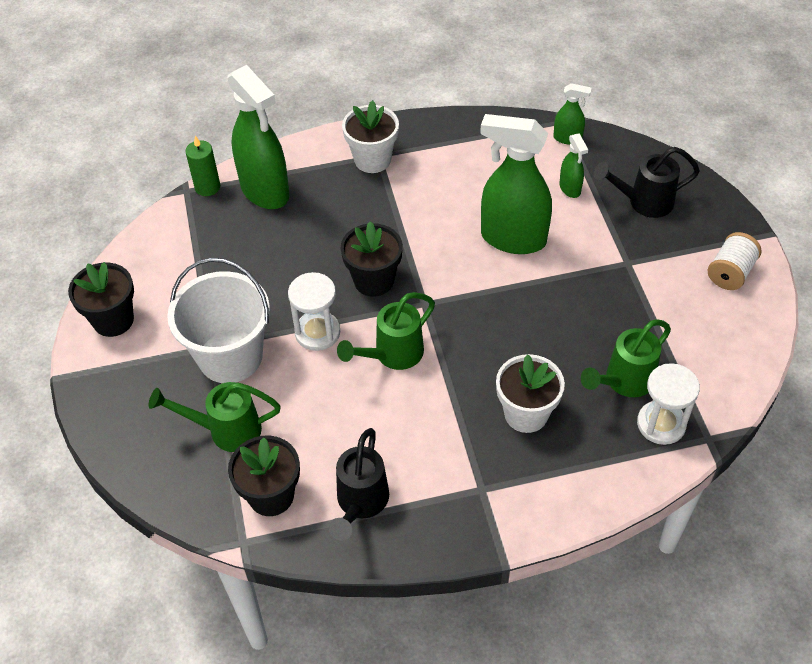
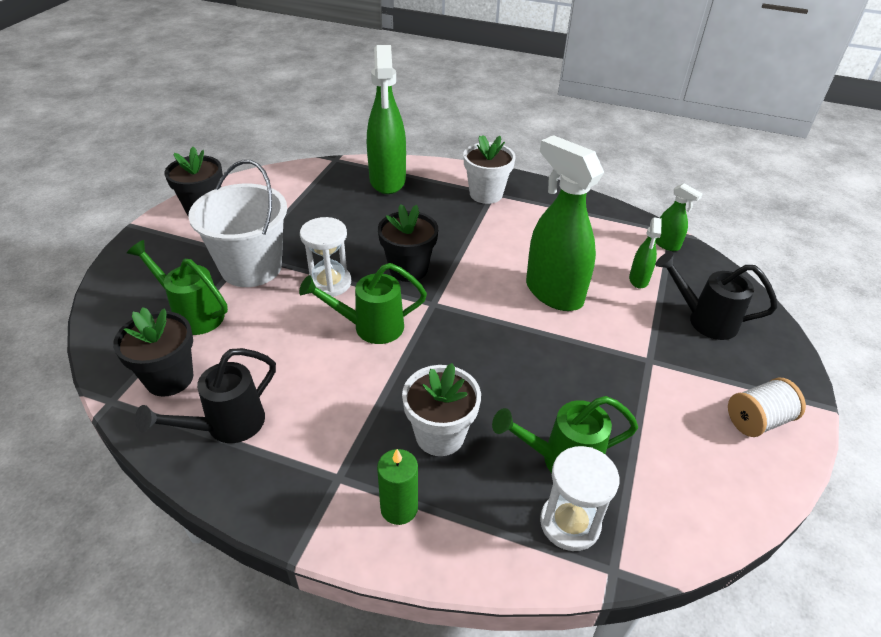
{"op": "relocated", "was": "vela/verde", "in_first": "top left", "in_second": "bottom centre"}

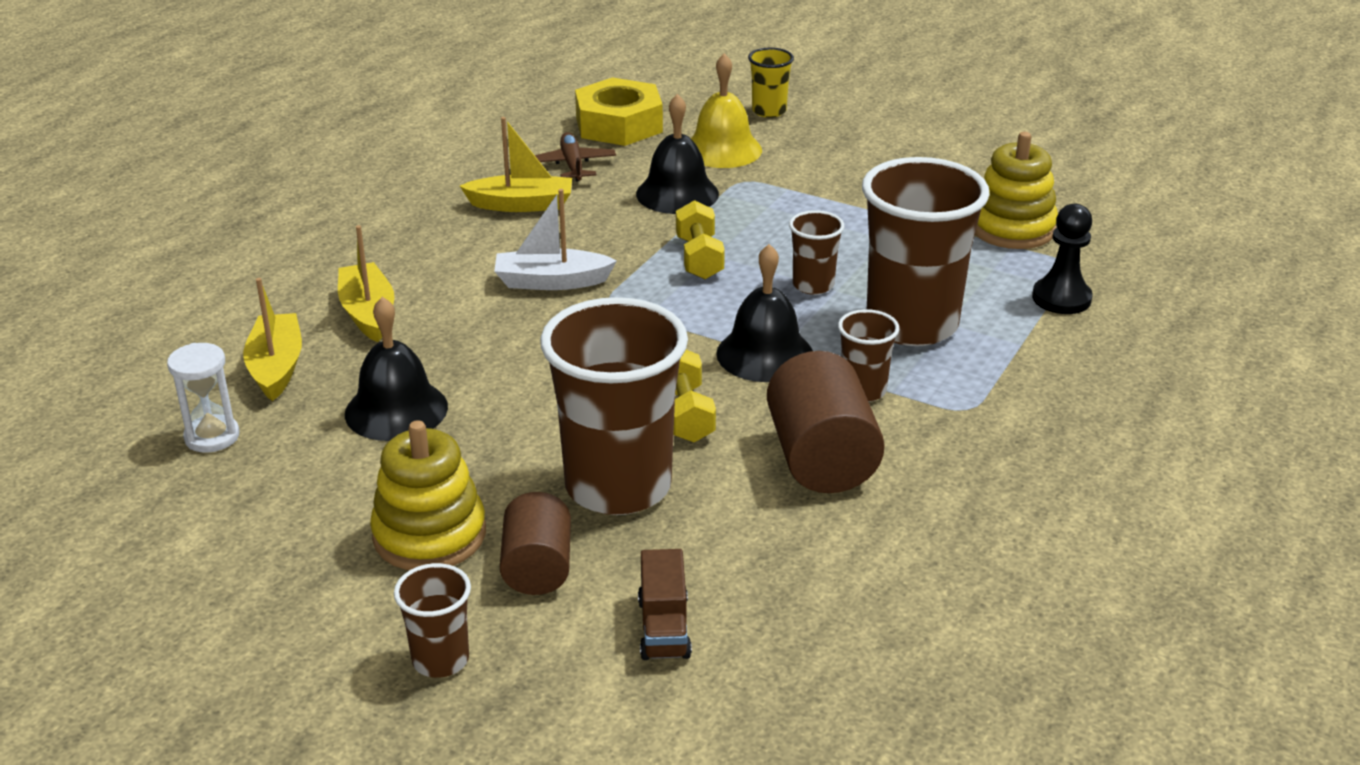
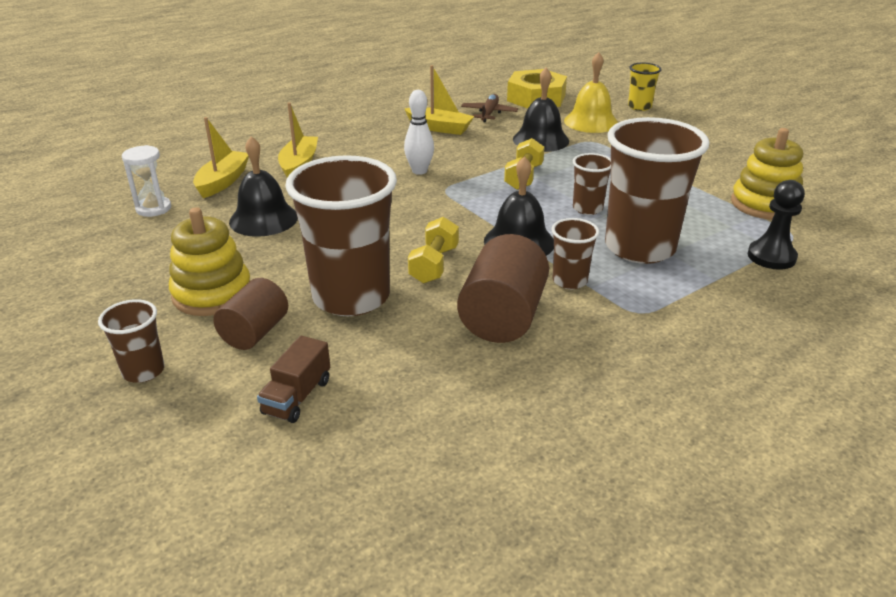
{"op": "exchanged", "was": "barco/blanco", "now": "bolo/blanco", "in_first": "top centre", "in_second": "top centre"}

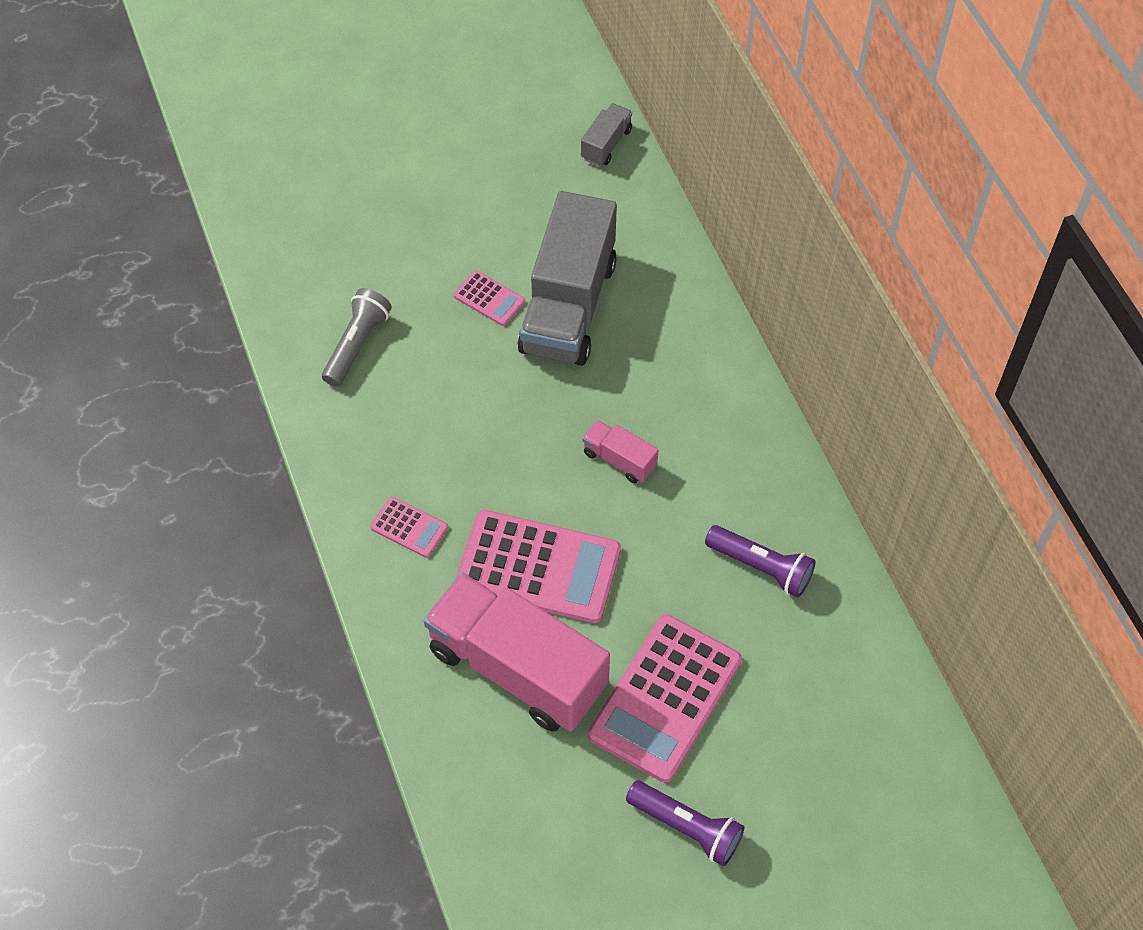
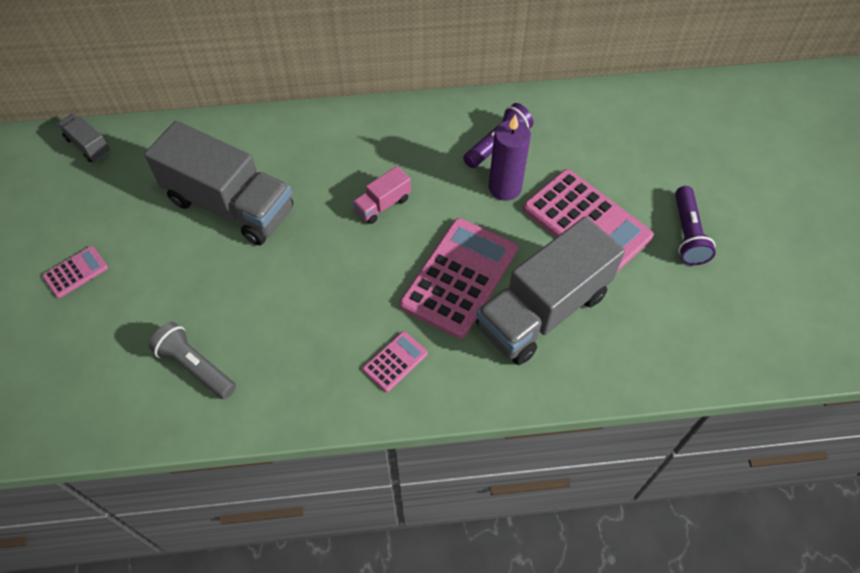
{"op": "colour", "was": "camión/rosa (no. 1 from left)", "now": "camión/gris (no. 3 from left)", "in_first": "bottom centre", "in_second": "centre"}
{"op": "relocated", "was": "calculadora/rosa (no. 2 from left in the first image)", "now": "calculadora/rosa (no. 1 from left)", "in_first": "top centre", "in_second": "middle left"}
{"op": "spun", "was": "lámpara de mano/morado (no. 1 from left in the first image)", "in_first": "bottom centre", "in_second": "middle right", "clockwise": 135}
{"op": "appeared", "now": "vela/morado", "in_second": "top centre"}

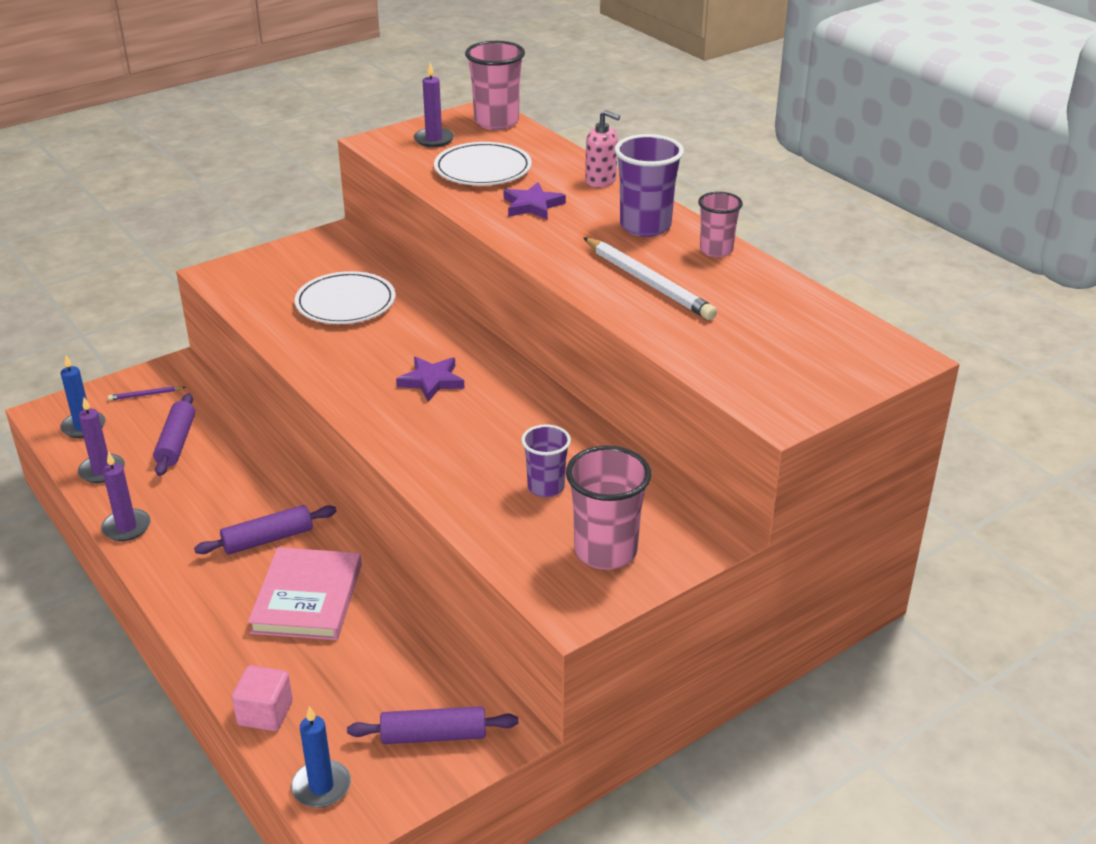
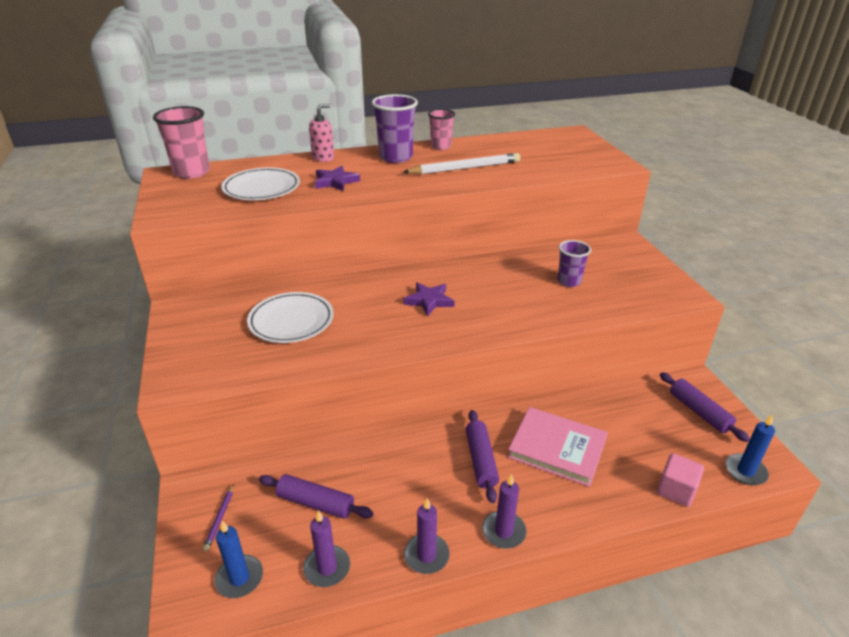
{"op": "spun", "was": "rodillo/morado (no. 3 from left)", "in_first": "bottom centre", "in_second": "middle right", "clockwise": -45}
{"op": "relocated", "was": "vela/morado (no. 3 from left)", "in_first": "top centre", "in_second": "bottom centre"}
{"op": "missing", "was": "vaso/rosa (no. 2 from left)", "in_first": "centre"}

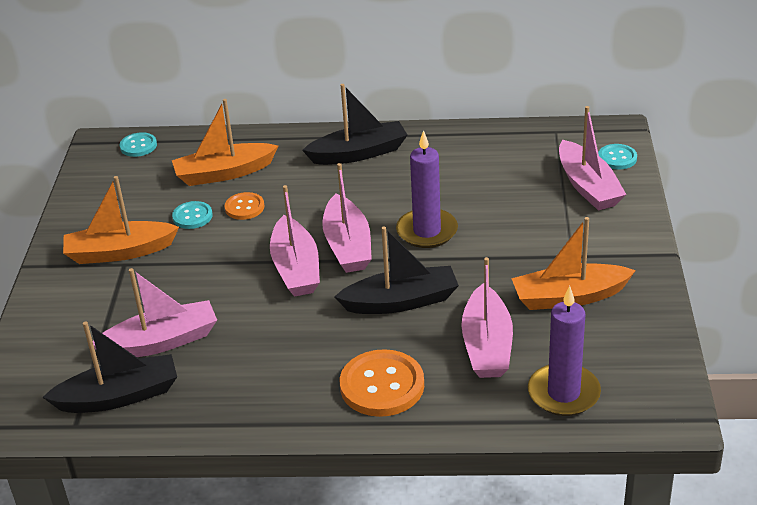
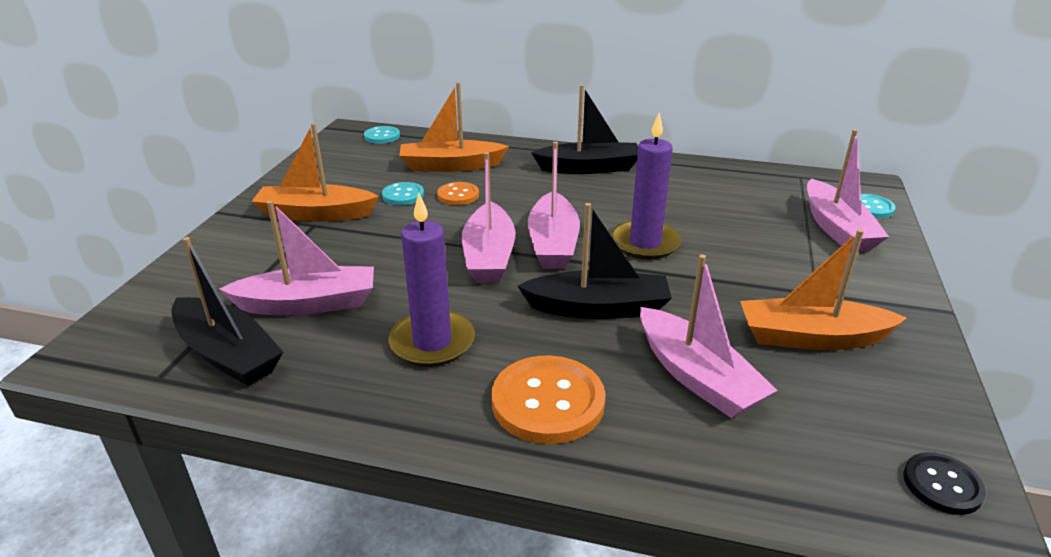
{"op": "spun", "was": "barco/negro (no. 1 from left)", "in_first": "bottom left", "in_second": "middle left", "clockwise": 45}
{"op": "spun", "was": "barco/rosa (no. 4 from left)", "in_first": "centre", "in_second": "middle right", "clockwise": -45}
{"op": "relocated", "was": "vela/morado (no. 2 from left in the first image)", "now": "vela/morado (no. 1 from left)", "in_first": "bottom right", "in_second": "centre"}
{"op": "appeared", "now": "botón/negro", "in_second": "bottom right"}

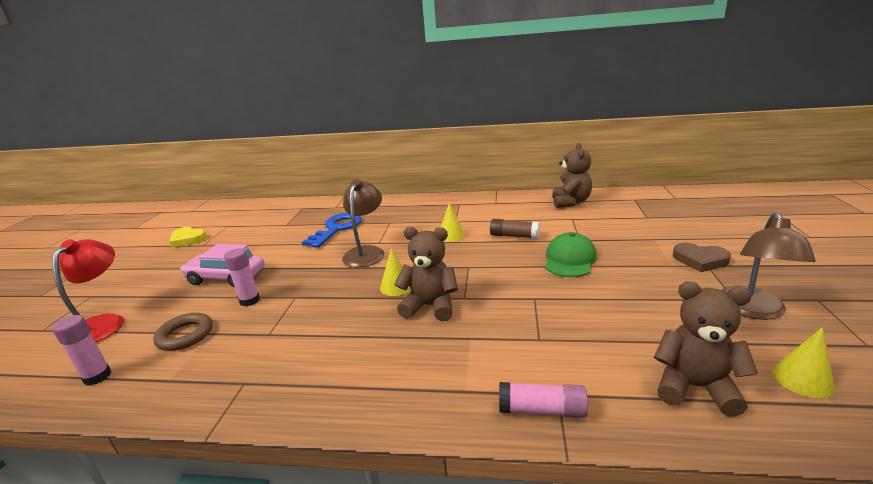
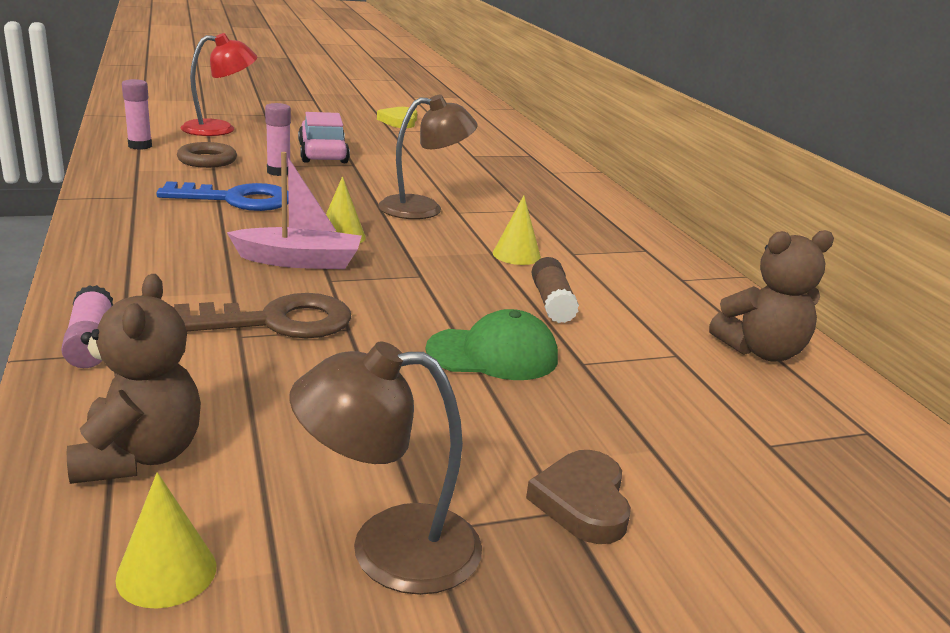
{"op": "relocated", "was": "llave/azul", "in_first": "centre", "in_second": "top left"}
{"op": "exchanged", "was": "osito/marrón (no. 1 from left)", "now": "barco/rosa", "in_first": "centre", "in_second": "top left"}
{"op": "appeared", "now": "llave/marrón", "in_second": "middle left"}

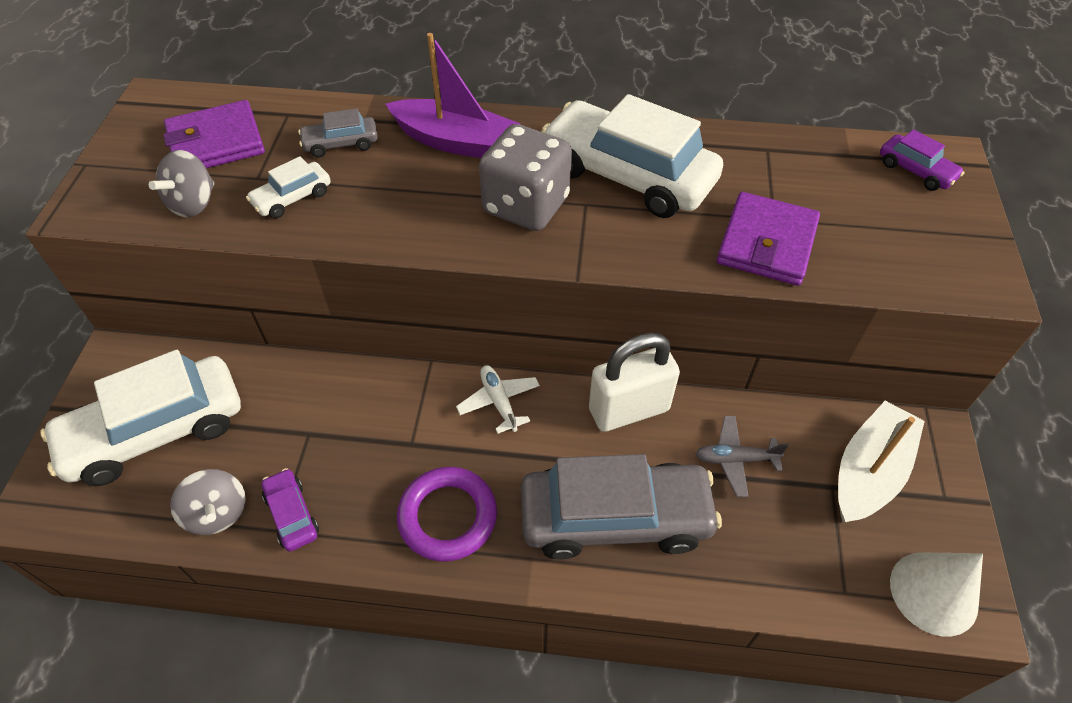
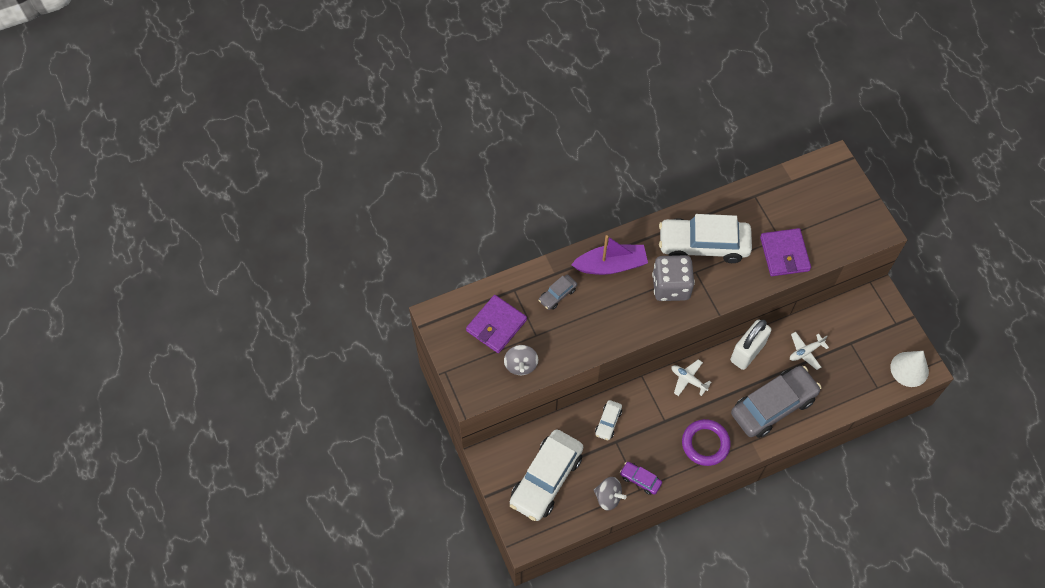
{"op": "relocated", "was": "coche/blanco (no. 2 from left)", "in_first": "top left", "in_second": "bottom centre"}
{"op": "colour", "was": "avión/gris", "now": "avión/blanco (no. 2 from left)", "in_first": "middle right", "in_second": "middle right"}
{"op": "missing", "was": "barco/blanco", "in_first": "middle right"}
{"op": "missing", "was": "coche/morado (no. 2 from left)", "in_first": "top right"}

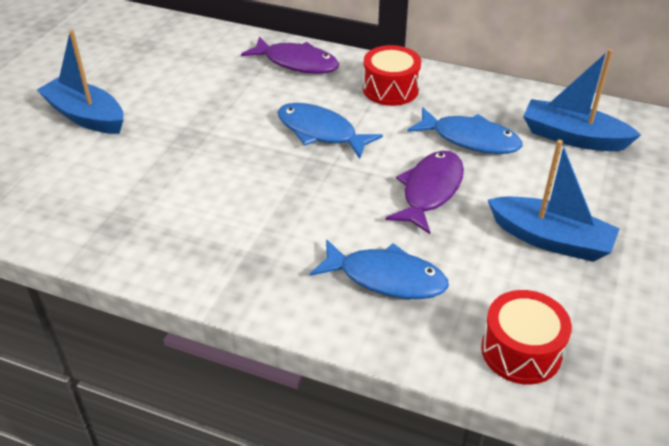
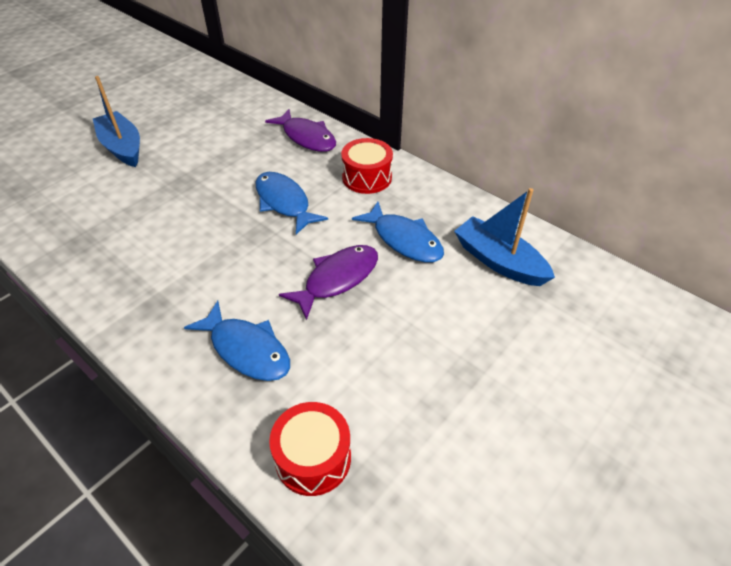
{"op": "missing", "was": "barco/azul (no. 2 from left)", "in_first": "middle right"}

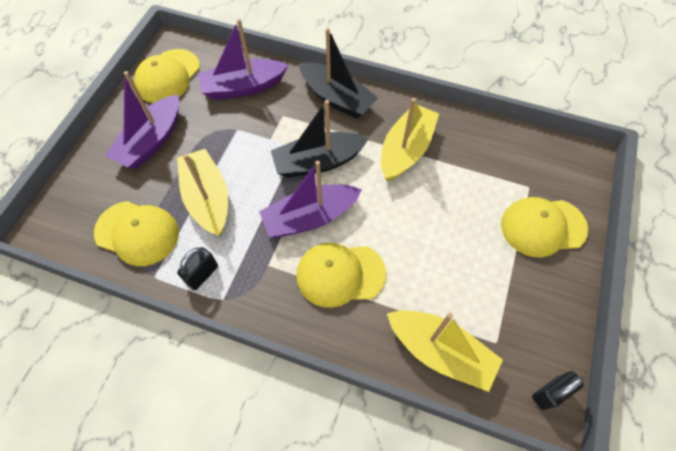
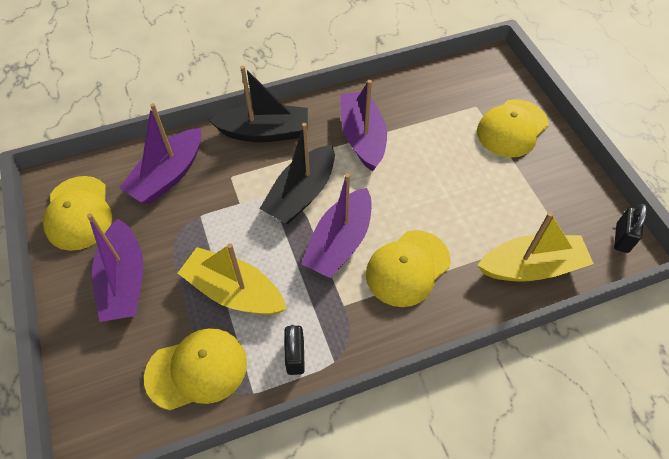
{"op": "colour", "was": "barco/amarillo (no. 2 from left)", "now": "barco/morado (no. 4 from left)", "in_first": "top centre", "in_second": "top centre"}

